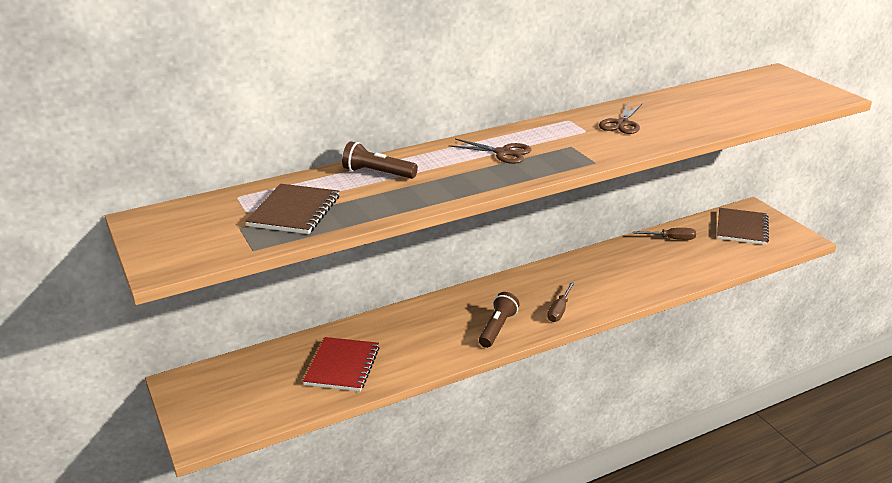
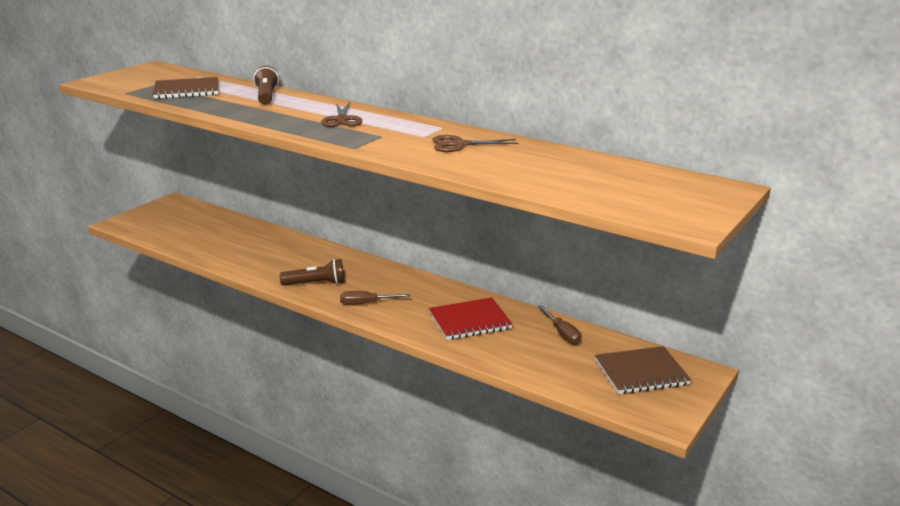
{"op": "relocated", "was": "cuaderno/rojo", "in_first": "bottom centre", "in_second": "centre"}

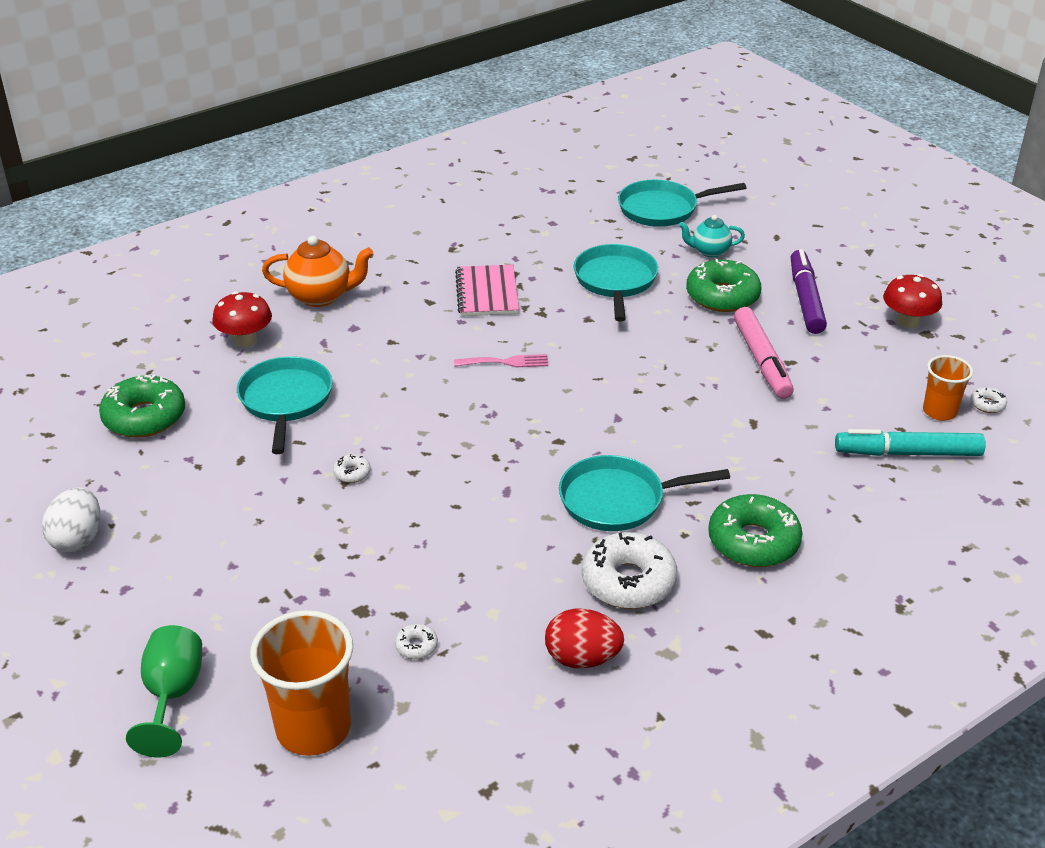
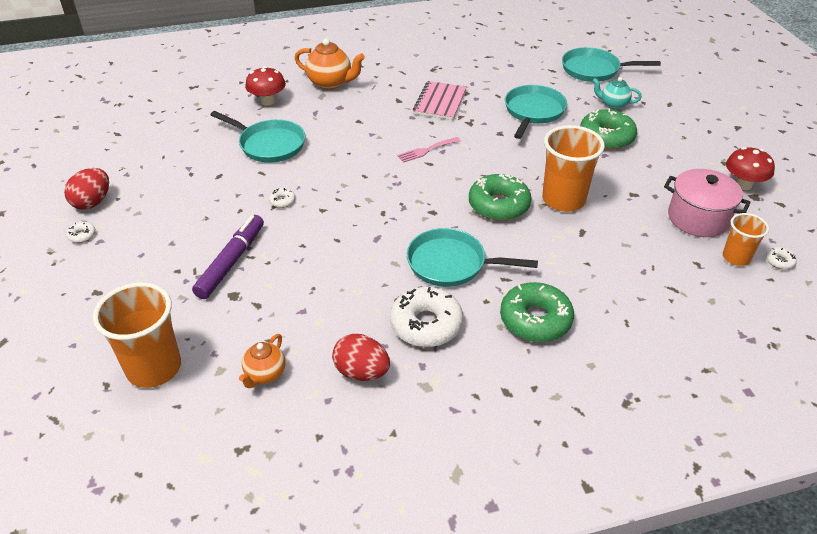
{"op": "colour", "was": "huevo/blanco", "now": "huevo/rojo (no. 1 from left)", "in_first": "middle left", "in_second": "middle left"}
{"op": "relocated", "was": "rosquilla/verde (no. 1 from left)", "in_first": "middle left", "in_second": "centre"}
{"op": "missing", "was": "copa/verde", "in_first": "bottom left"}
{"op": "spun", "was": "sartén/turquesa (no. 1 from left)", "in_first": "middle left", "in_second": "top left", "clockwise": 105}
{"op": "relocated", "was": "rosquilla/blanco (no. 2 from left in the first image)", "now": "rosquilla/blanco (no. 1 from left)", "in_first": "bottom centre", "in_second": "middle left"}
{"op": "spun", "was": "tenedor/rosa", "in_first": "centre", "in_second": "top centre", "clockwise": 135}
{"op": "missing", "was": "rotulador/rosa", "in_first": "middle right"}
{"op": "relocated", "was": "rotulador/morado", "in_first": "middle right", "in_second": "middle left"}
{"op": "missing", "was": "rotulador/turquesa", "in_first": "middle right"}
{"op": "appeared", "now": "tetera/naranja (no. 1 from left)", "in_second": "bottom left"}
{"op": "appeared", "now": "vaso/naranja (no. 2 from left)", "in_second": "top right"}
{"op": "appeared", "now": "olla/rosa", "in_second": "middle right"}

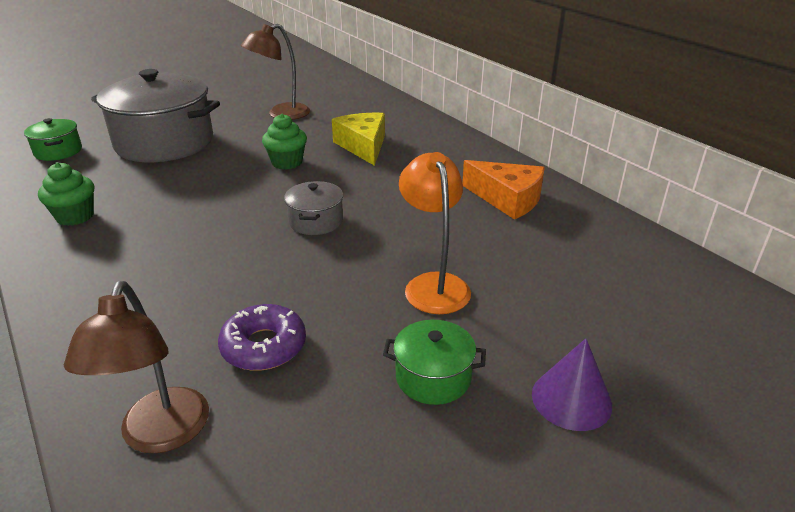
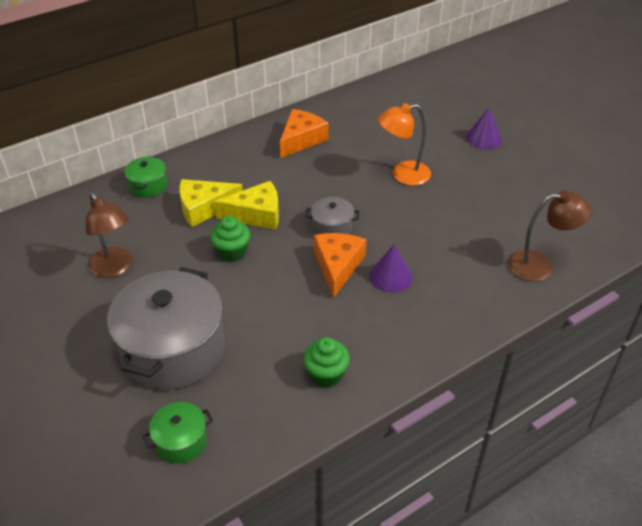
{"op": "missing", "was": "rosquilla/morado", "in_first": "middle left"}
{"op": "relocated", "was": "olla/verde (no. 2 from left in the first image)", "now": "olla/verde (no. 1 from left)", "in_first": "bottom centre", "in_second": "middle left"}
{"op": "appeared", "now": "queso/amarillo (no. 2 from left)", "in_second": "centre"}
{"op": "appeared", "now": "queso/naranja (no. 2 from left)", "in_second": "centre"}
{"op": "appeared", "now": "cono/morado (no. 1 from left)", "in_second": "centre"}

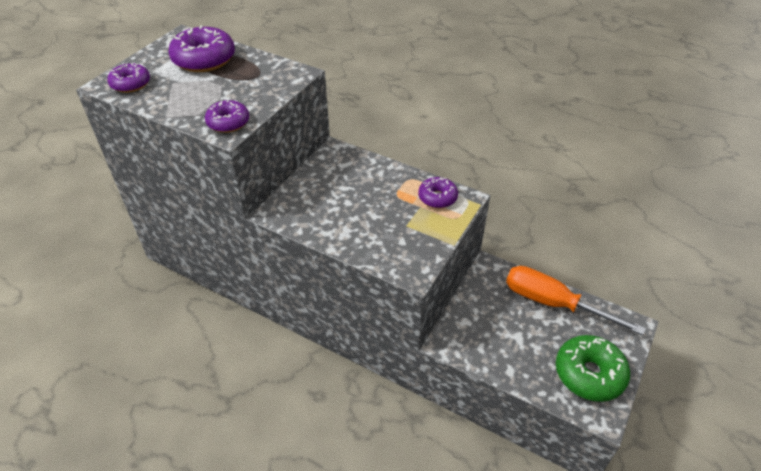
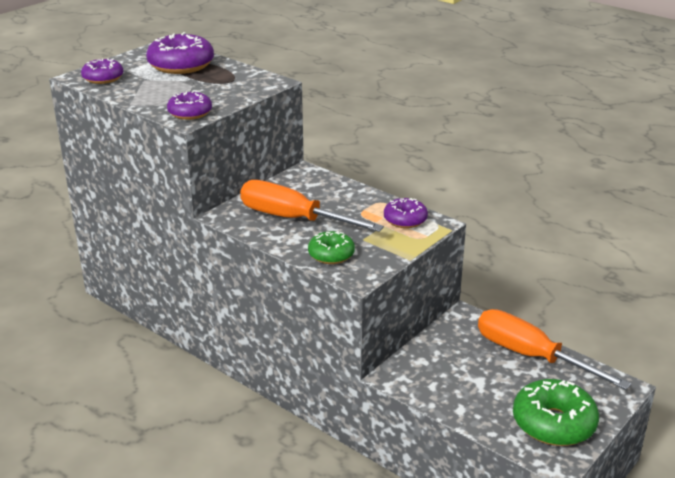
{"op": "appeared", "now": "destornillador/naranja (no. 1 from left)", "in_second": "centre"}
{"op": "appeared", "now": "rosquilla/verde (no. 1 from left)", "in_second": "centre"}

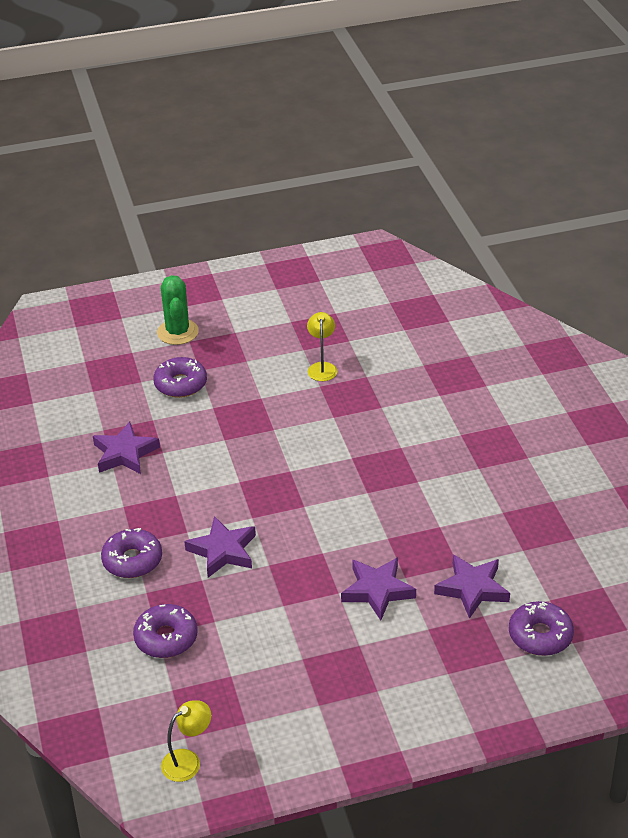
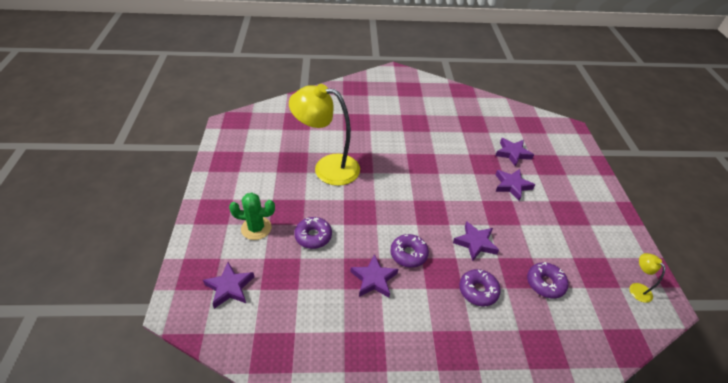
{"op": "size", "was": "lámpara/amarillo (no. 2 from left in the first image)", "in_first": "centre", "in_second": "centre", "ratio": 2.47}
{"op": "relocated", "was": "rosquilla/morado (no. 4 from left in the first image)", "now": "rosquilla/morado (no. 2 from left)", "in_first": "bottom right", "in_second": "centre"}
{"op": "appeared", "now": "estrella/morado (no. 1 from left)", "in_second": "bottom left"}

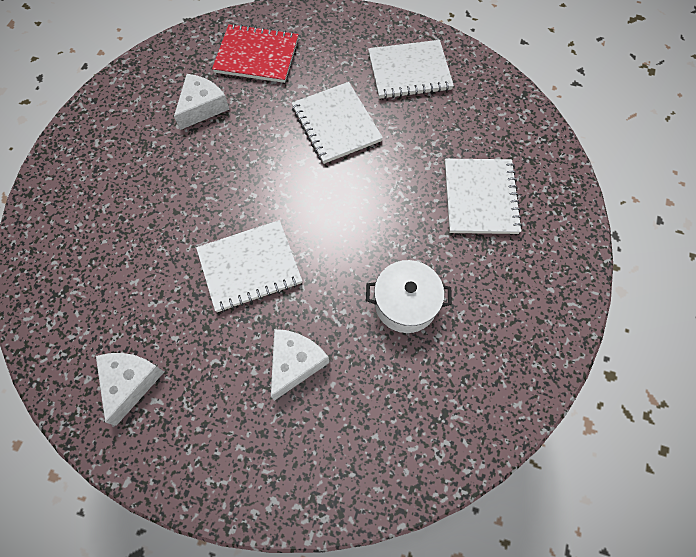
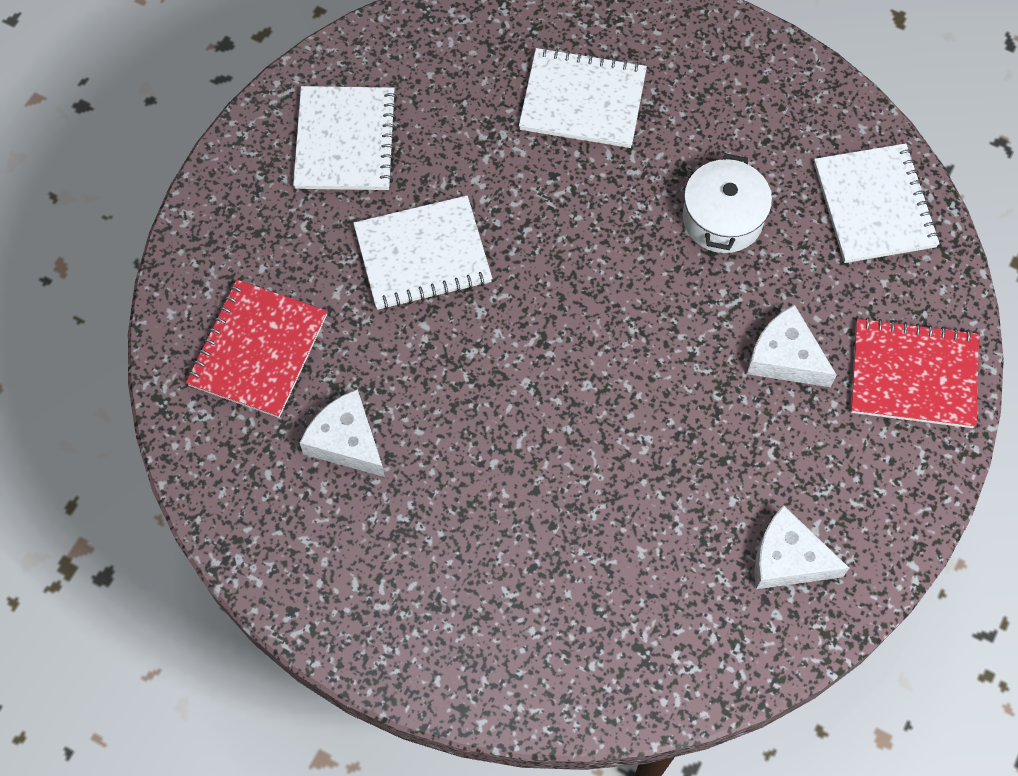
{"op": "relocated", "was": "cuaderno/blanco (no. 1 from left in the first image)", "now": "cuaderno/blanco (no. 4 from left)", "in_first": "centre", "in_second": "top right"}
{"op": "appeared", "now": "cuaderno/rojo (no. 2 from left)", "in_second": "middle right"}

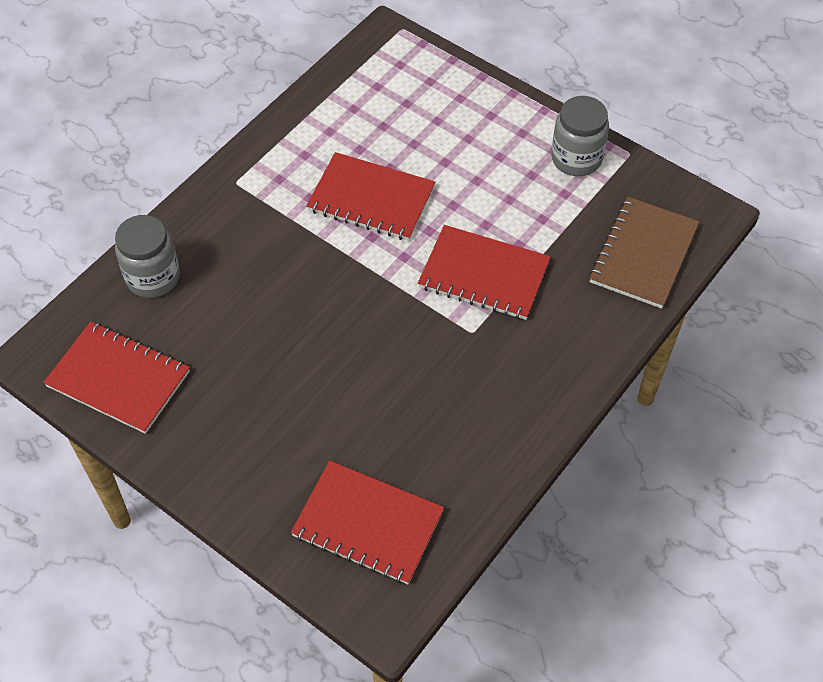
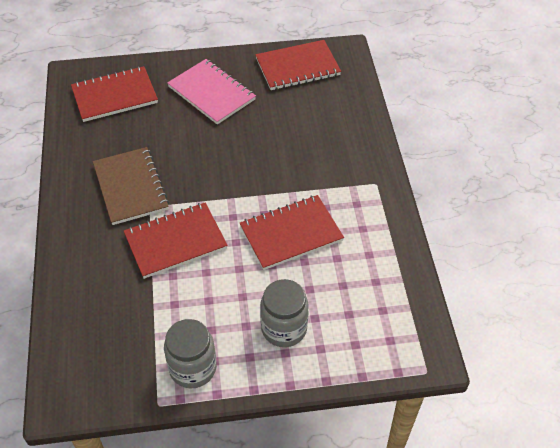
{"op": "relocated", "was": "tarro/gris (no. 1 from left in the first image)", "now": "tarro/gris (no. 2 from left)", "in_first": "middle left", "in_second": "bottom centre"}
{"op": "relocated", "was": "cuaderno/marrón", "in_first": "middle right", "in_second": "middle left"}
{"op": "appeared", "now": "cuaderno/rosa", "in_second": "top centre"}

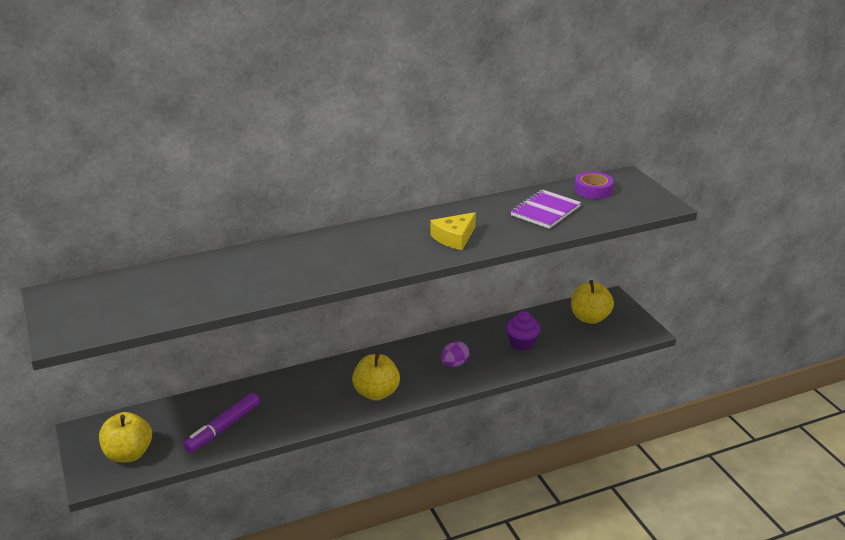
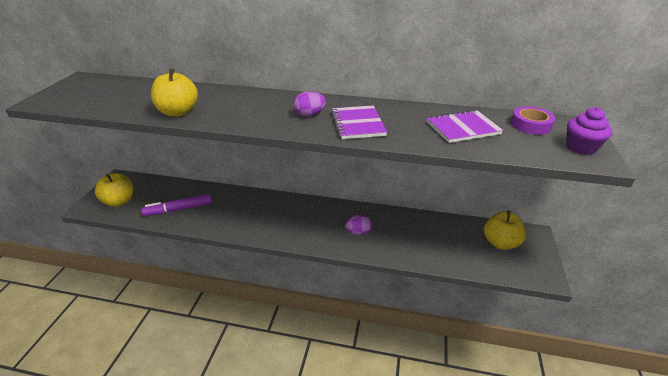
{"op": "relocated", "was": "manzana/amarillo (no. 2 from left)", "in_first": "bottom centre", "in_second": "top left"}
{"op": "exchanged", "was": "queso/amarillo", "now": "cuaderno/morado (no. 1 from left)", "in_first": "centre", "in_second": "top centre"}
{"op": "relocated", "was": "magdalena/morado", "in_first": "centre", "in_second": "middle right"}
{"op": "appeared", "now": "huevo/morado (no. 1 from left)", "in_second": "top centre"}

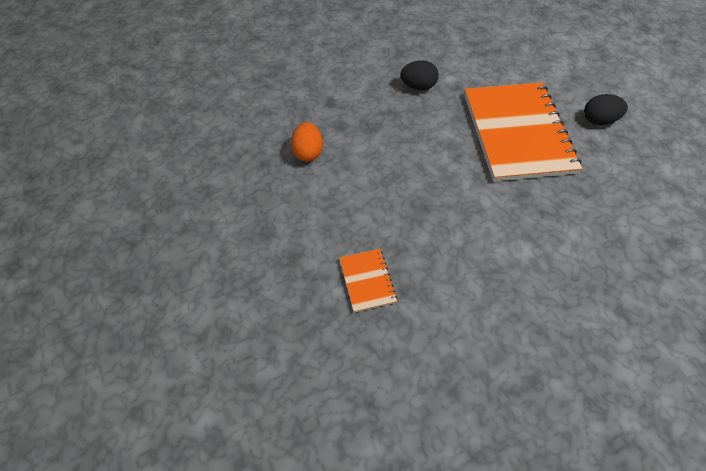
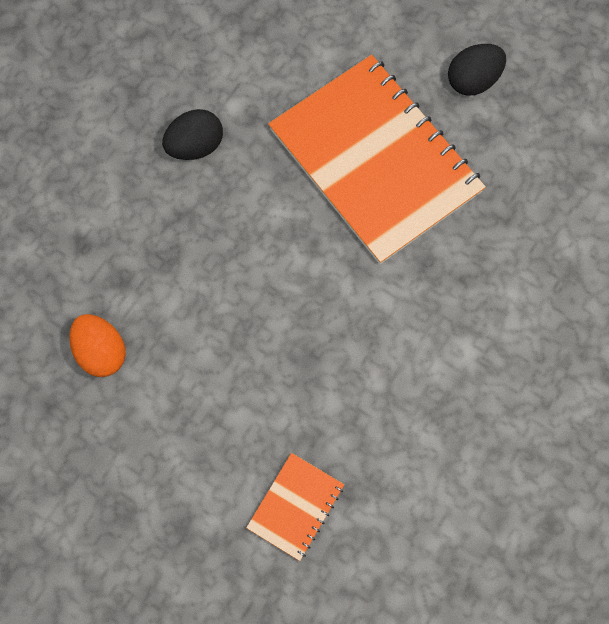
{"op": "spun", "was": "cuaderno/naranja (no. 1 from left)", "in_first": "centre", "in_second": "bottom centre", "clockwise": 75}

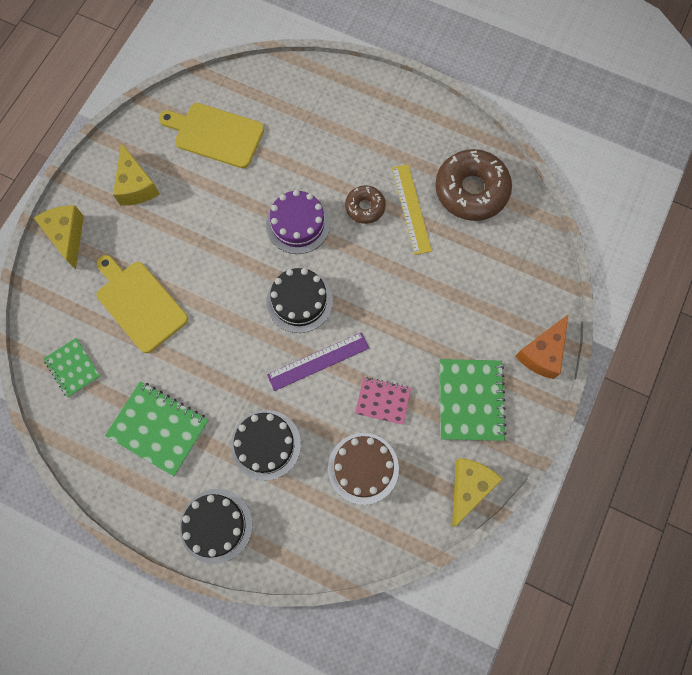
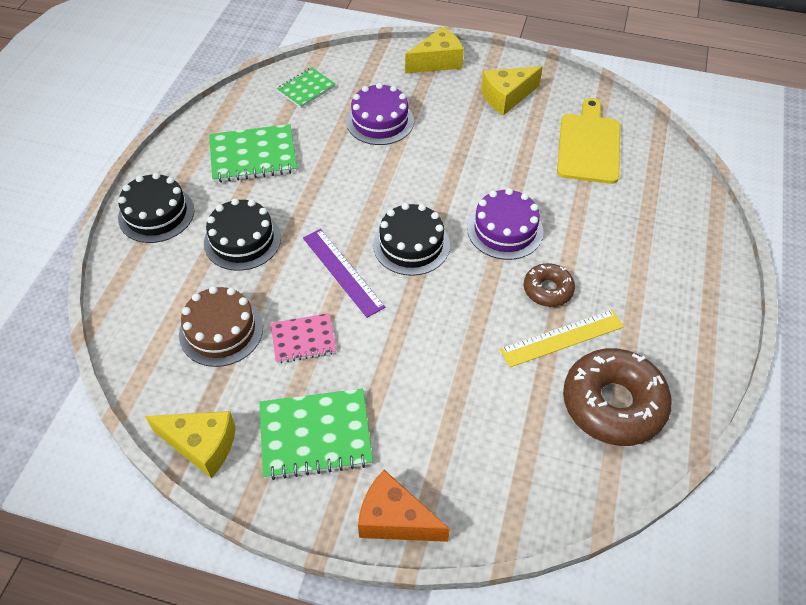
{"op": "exchanged", "was": "tabla de cortar/amarillo (no. 1 from left)", "now": "tarta/morado (no. 1 from left)", "in_first": "middle left", "in_second": "top centre"}
{"op": "spun", "was": "cuaderno/verde (no. 2 from left in the first image)", "in_first": "middle left", "in_second": "top left", "clockwise": 60}
{"op": "spun", "was": "cuaderno/rosa", "in_first": "centre", "in_second": "centre", "clockwise": 75}

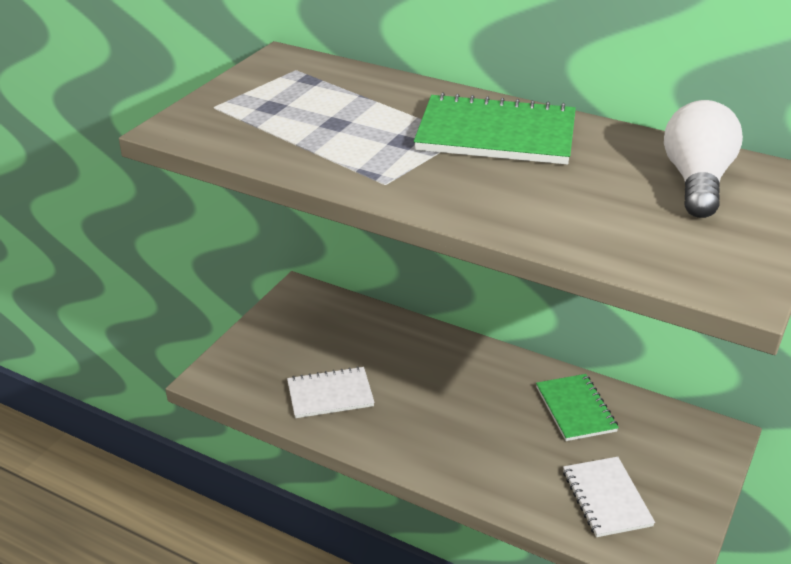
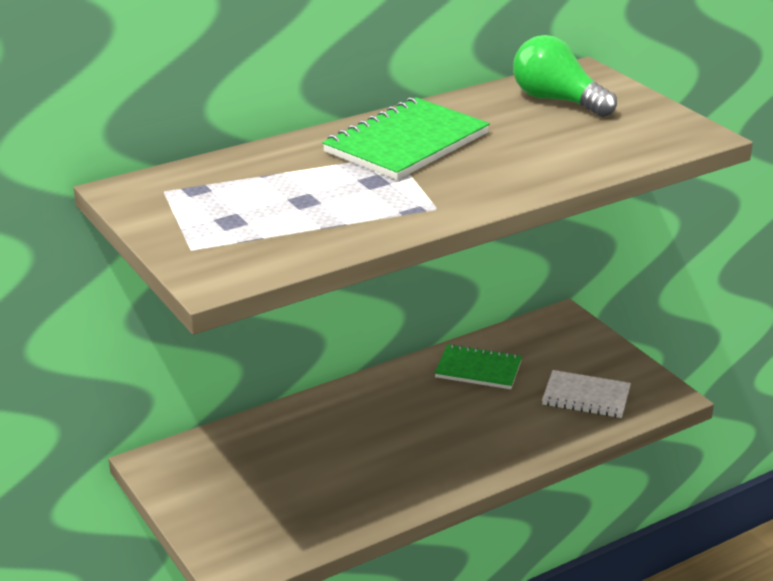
{"op": "missing", "was": "cuaderno/blanco (no. 1 from left)", "in_first": "bottom centre"}
{"op": "colour", "was": "bombilla/blanco", "now": "bombilla/verde", "in_first": "top right", "in_second": "top right"}

